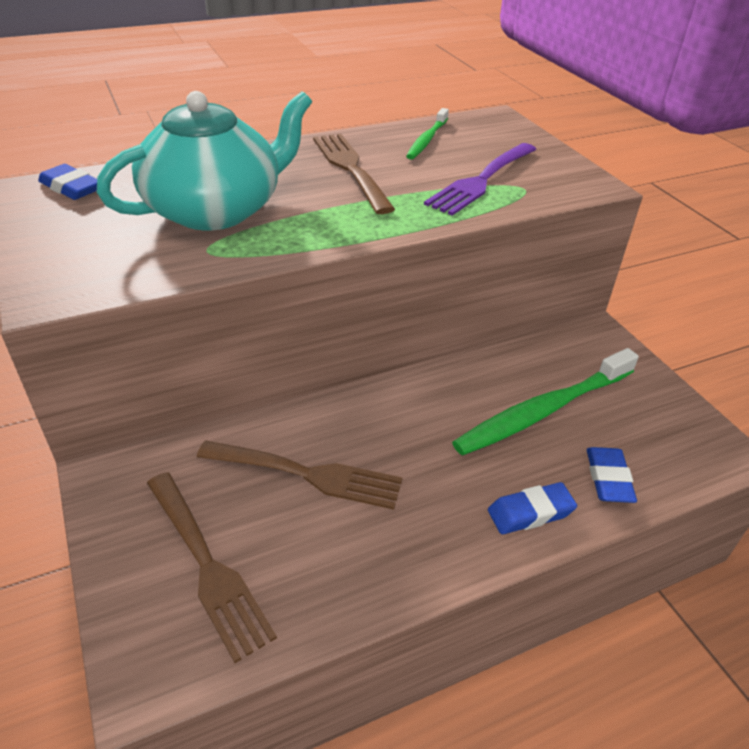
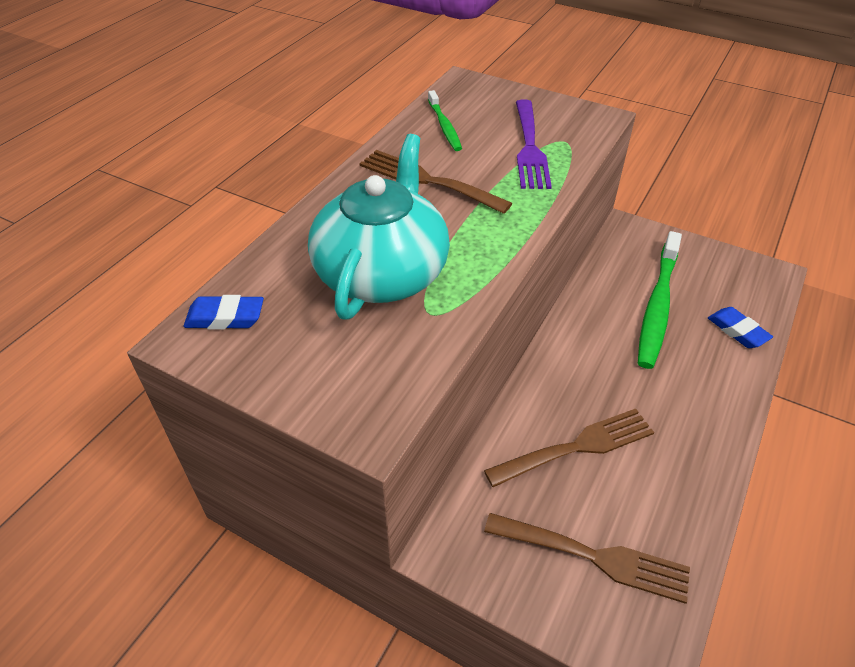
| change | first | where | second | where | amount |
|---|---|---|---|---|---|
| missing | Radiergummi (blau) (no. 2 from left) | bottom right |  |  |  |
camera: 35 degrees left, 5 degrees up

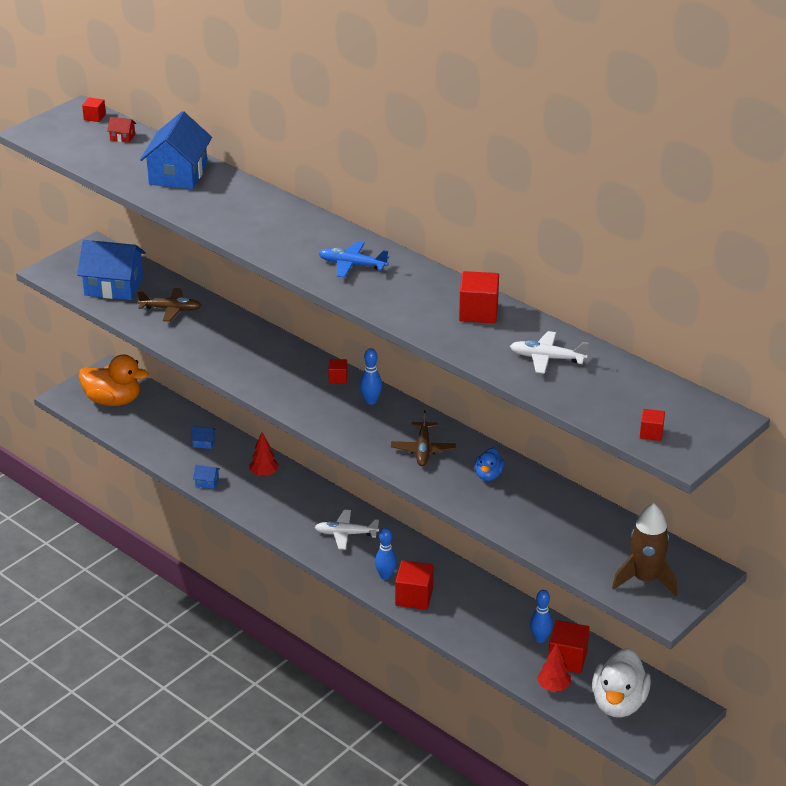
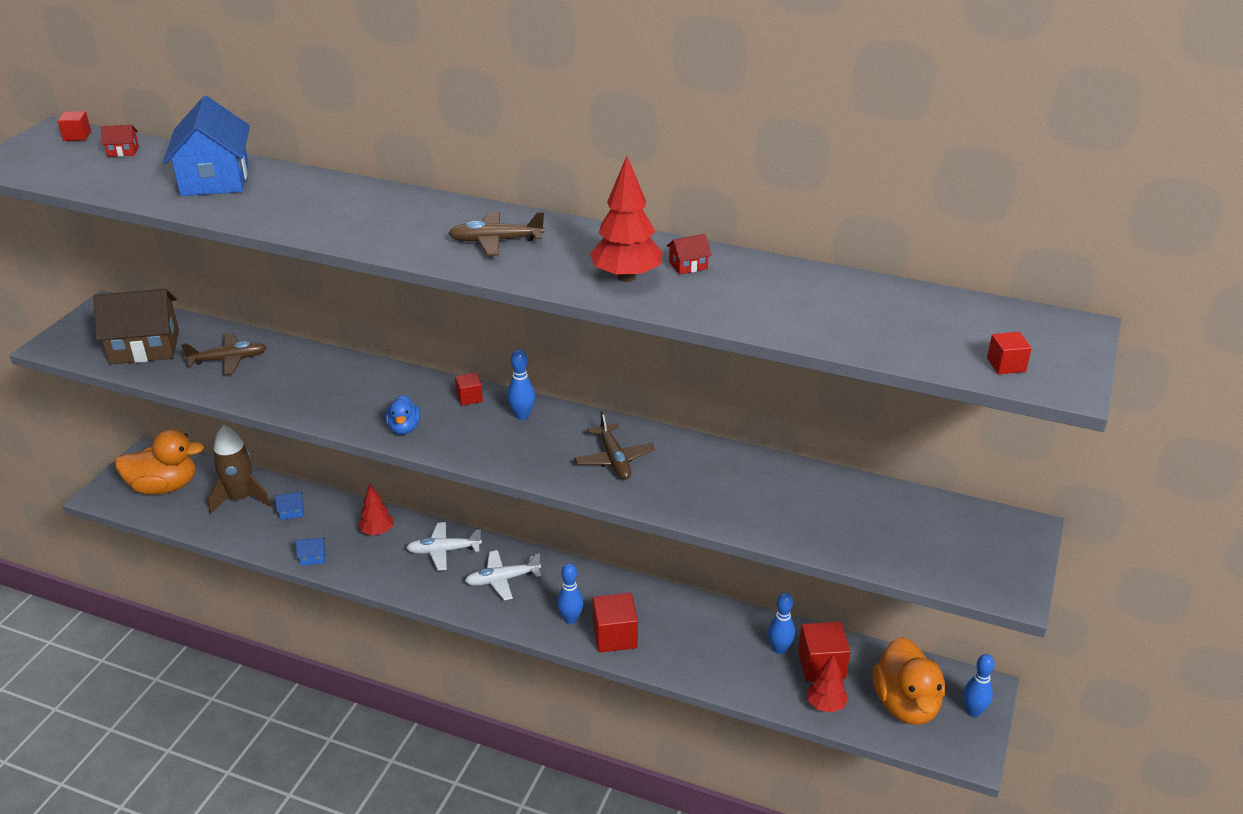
| change | first | where | second | where | amount |
|---|---|---|---|---|---|
| colour | Haus (blau) (no. 1 from left) | middle left | Haus (braun) | middle left |  |
| colour | Flugzeug (blau) | top centre | Flugzeug (braun) (no. 2 from left) | top centre |  |
| exchanged | Kubus (rot) (no. 4 from left) | centre | Haus (rot) (no. 2 from left) | top centre |  |
| relocated | Flugzeug (weiß) (no. 2 from left in the first image) | middle right | Flugzeug (weiß) (no. 1 from left) | bottom centre |  |
| relocated | Ente (blau) | centre |  | middle left |  |
| relocated | Rakete (braun) | bottom right |  | middle left |  |
| colour | Ente (weiß) | bottom right | Ente (orange) (no. 2 from left) | bottom right |  |
| appeared |  |  | Baum (rot) (no. 2 from left) | top centre |  |
| appeared |  |  | Bowlingkegel (blau) (no. 4 from left) | bottom right |  |
camera: 20 degrees left, 0 degrees up

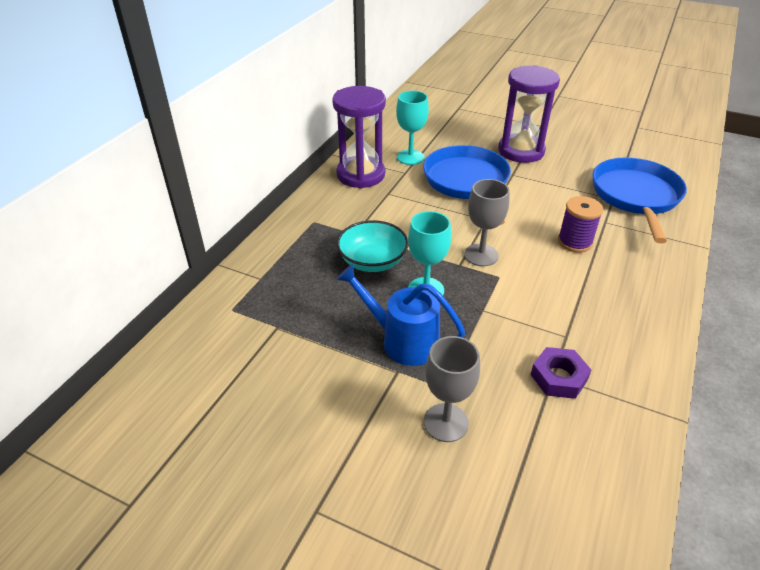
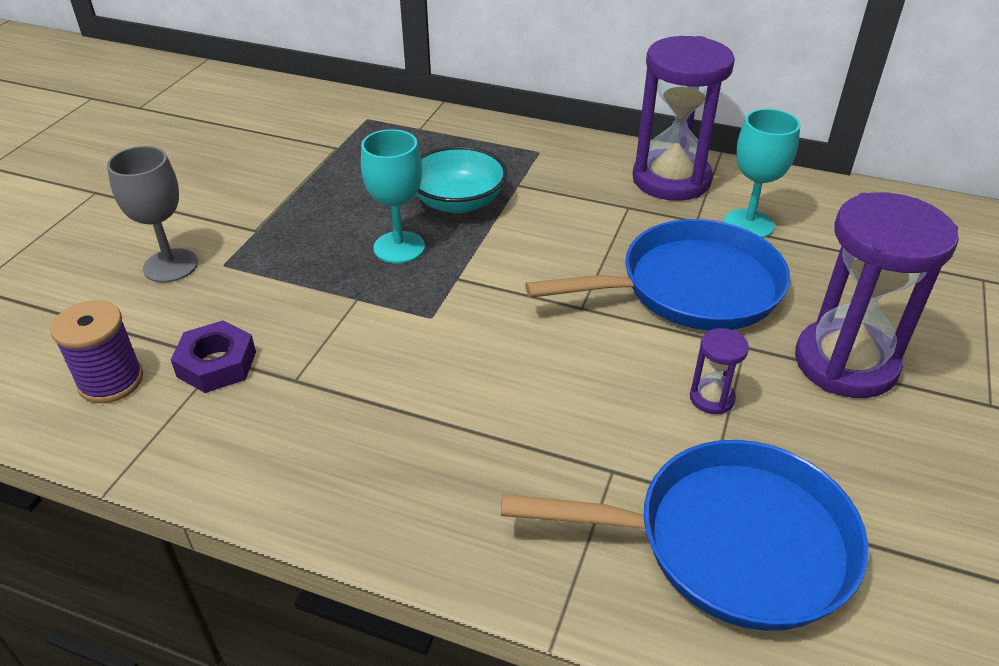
| change | first | where | second | where | amount |
|---|---|---|---|---|---|
| missing | Kelch (grau) (no. 2 from left) | centre |  |  |  |
| relocated | Garnrolle (lila) | middle right |  | middle left |  |
| missing | Gießkanne (blau) | centre |  |  |  |
| appeared |  |  | Sanduhr (lila) (no. 2 from left) | middle right |  |
camera: 85 degrees right, 0 degrees up

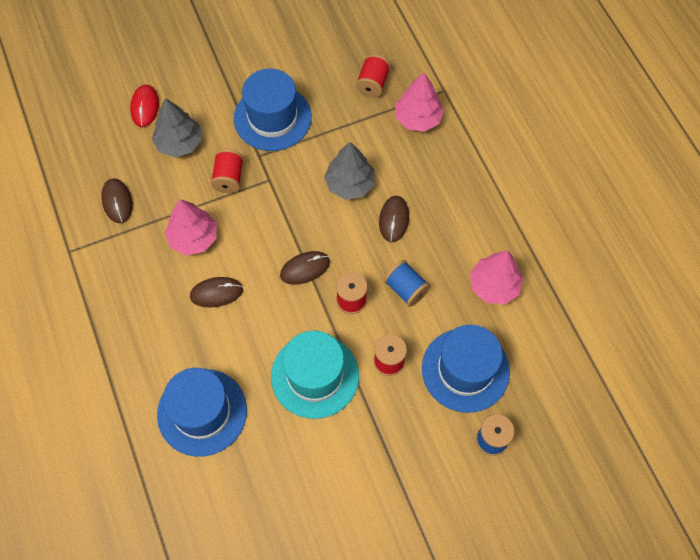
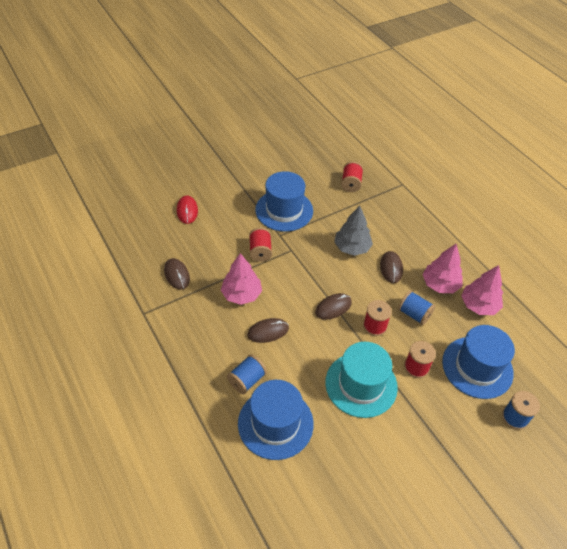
| change | first | where | second | where | amount |
|---|---|---|---|---|---|
| relocated | Baum (rosa) (no. 2 from left) | top centre |  | middle right |  |
| missing | Baum (grau) (no. 1 from left) | top left |  |  |  |
| appeared |  |  | Garnrolle (blau) (no. 1 from left) | bottom centre |  |
camera: 10 degrees left, 15 degrees down

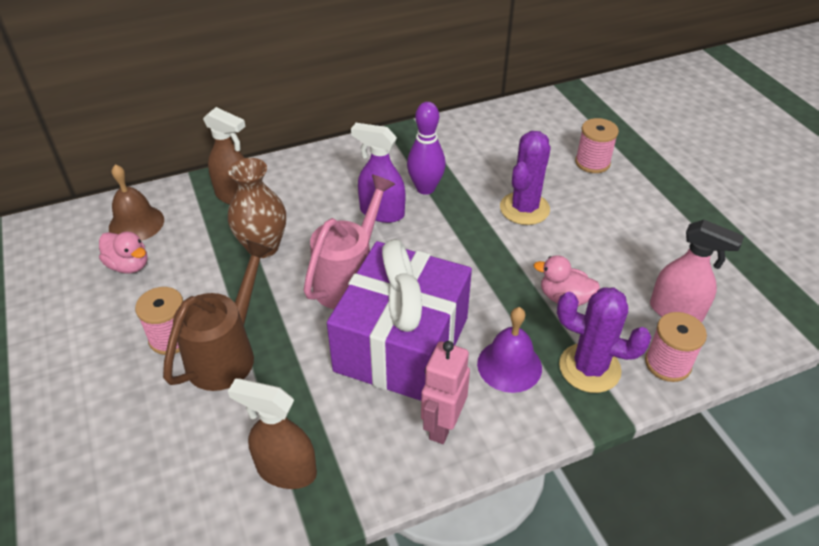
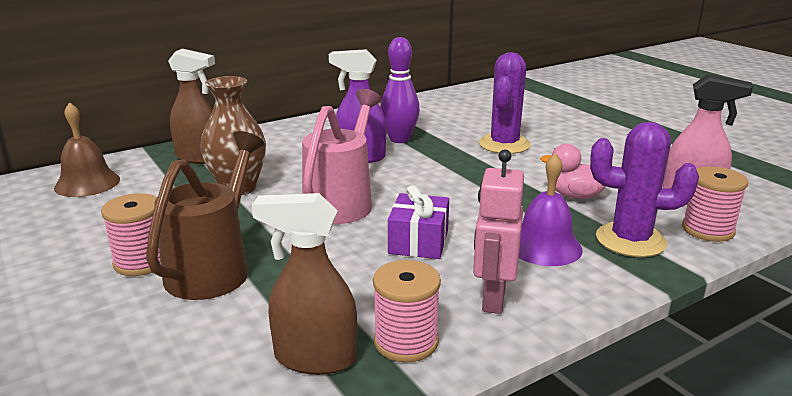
| change | first | where | second | where | amount |
|---|---|---|---|---|---|
| relocated | Garnrolle (rosa) (no. 2 from left) | top right |  | bottom centre |  |
| missing | Ente (rosa) (no. 1 from left) | middle left |  |  |  |
| size | Geschenk (lila) | centre |  | centre | x0.44 |
camera: 10 degrees left, 20 degrees down

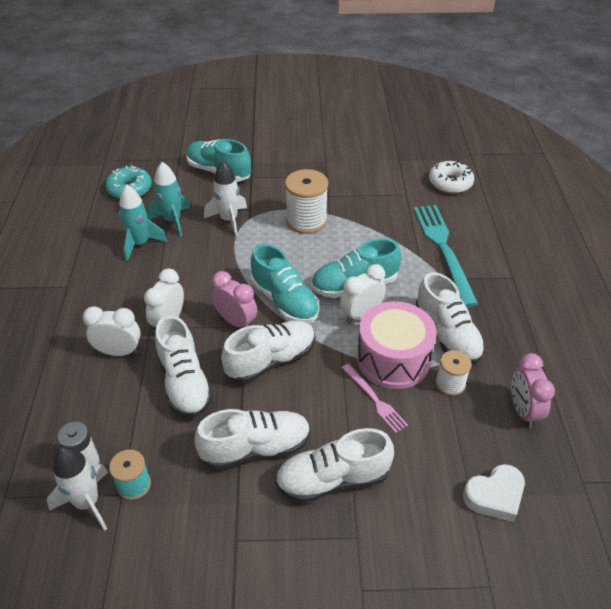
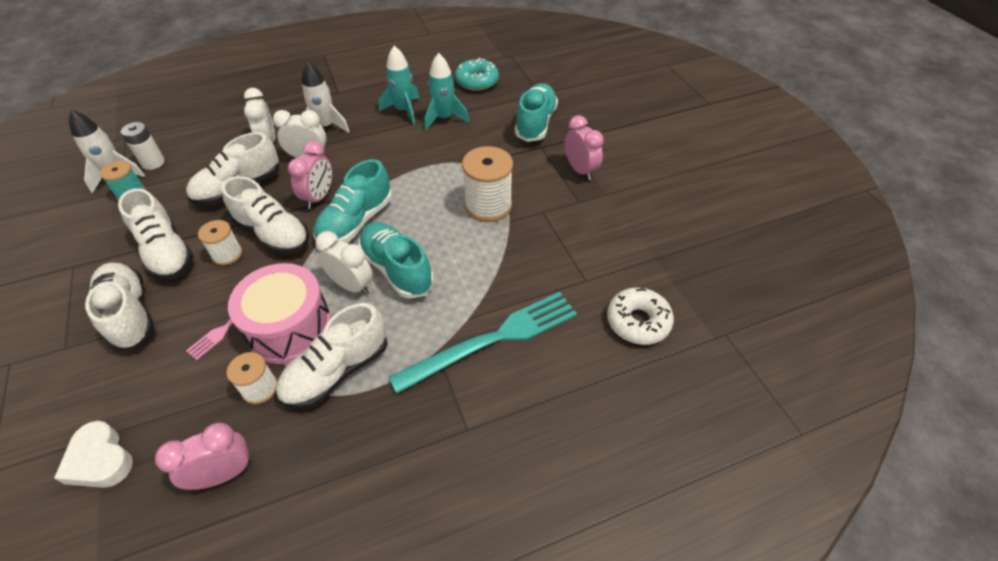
| change | first | where | second | where | amount |
|---|---|---|---|---|---|
| relocated | Rakete (weiß) (no. 2 from left) | top centre |  | top left |  |
| appeared |  |  | Wecker (rosa) (no. 3 from left) | top centre |  |
| appeared |  |  | Garnrolle (weiß) (no. 1 from left) | middle left |  |
camera: 70 degrees right, 5 degrees up

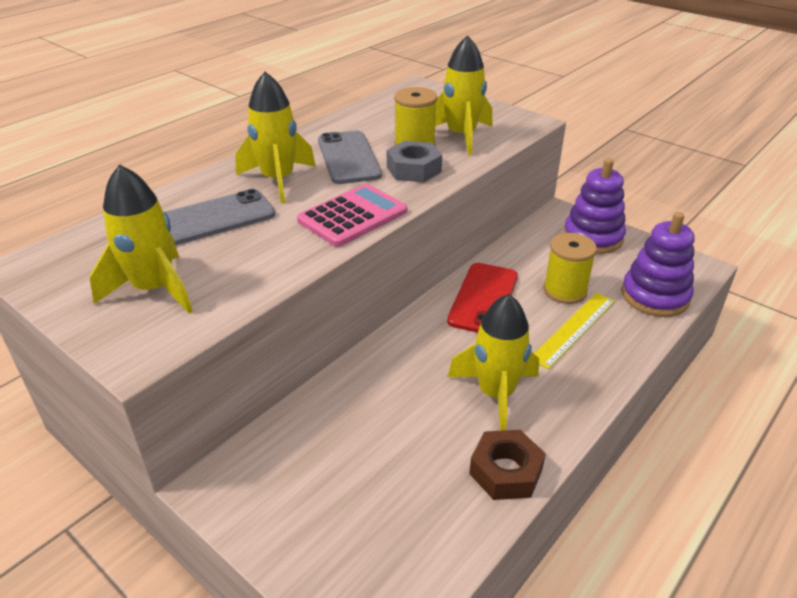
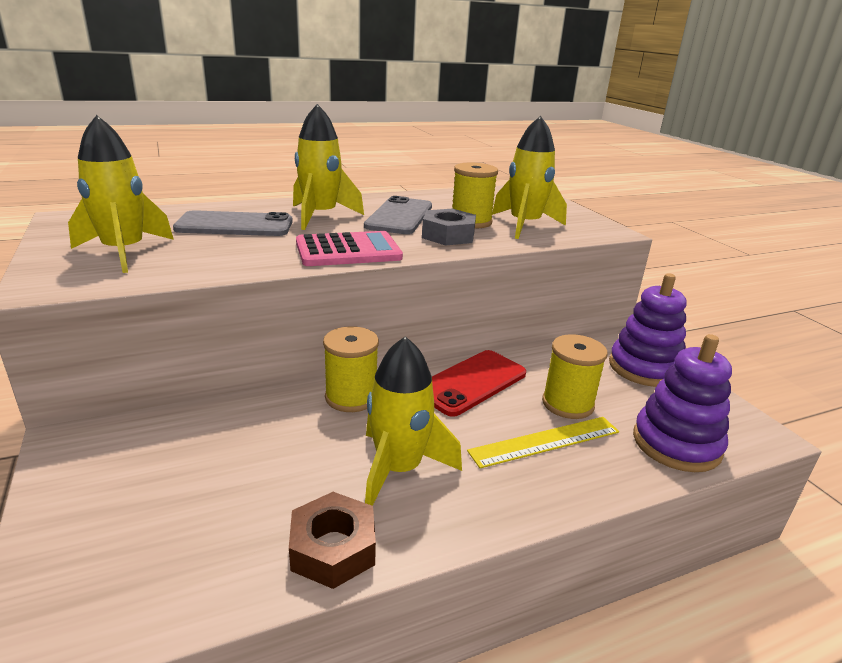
| change | first | where | second | where | amount |
|---|---|---|---|---|---|
| appeared |  |  | Garnrolle (gelb) (no. 1 from left) | centre |  |
camera: 25 degrees right, 10 degrees down

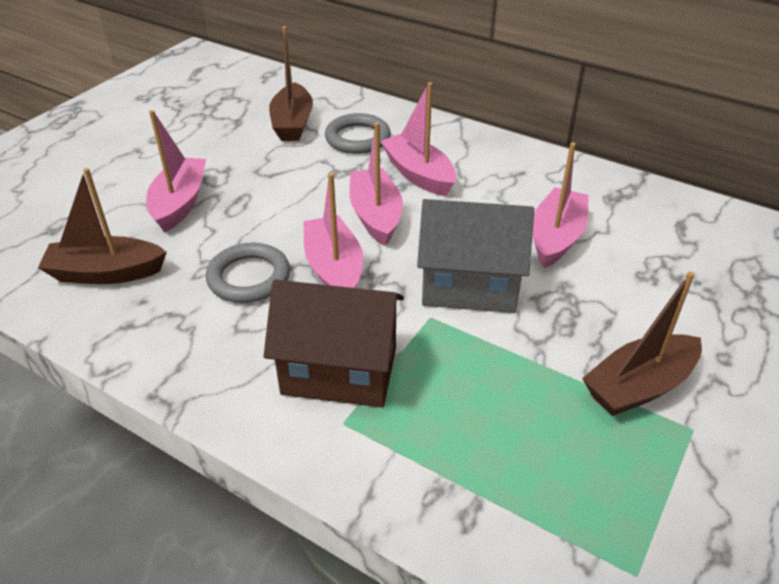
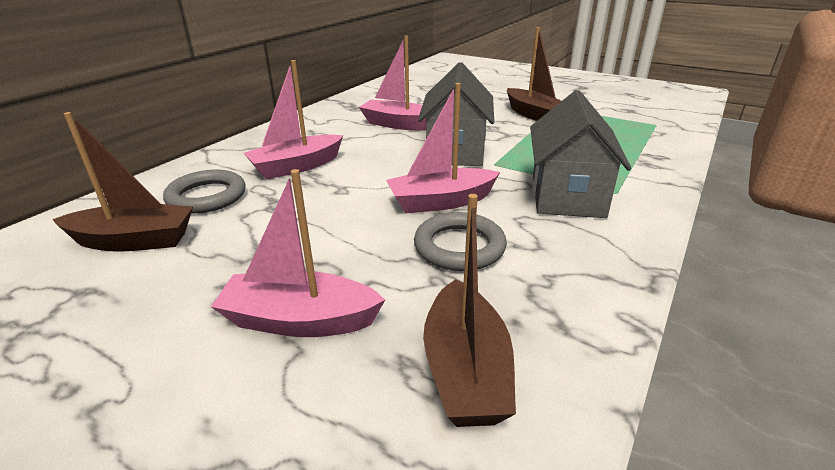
| change | first | where | second | where | amount |
|---|---|---|---|---|---|
| missing | Boot (rosa) (no. 3 from left) | top centre |  |  |  |
| colour | Haus (braun) | centre | Haus (grau) (no. 2 from left) | top right |  |
camera: 90 degrees left, 10 degrees down

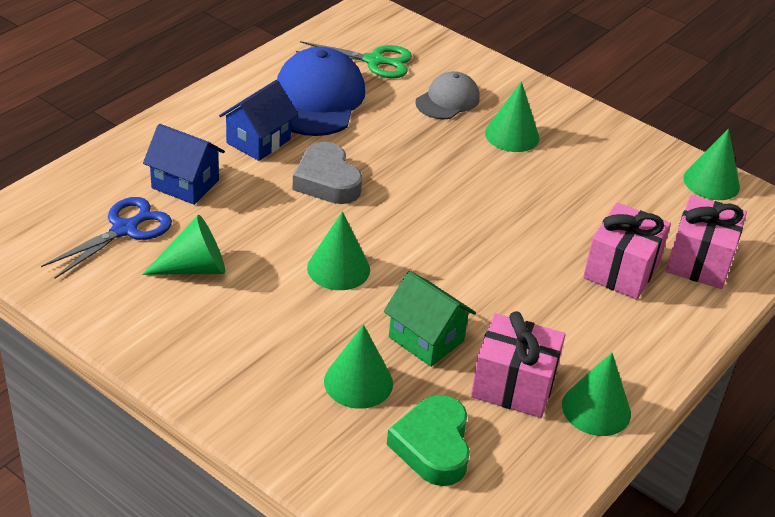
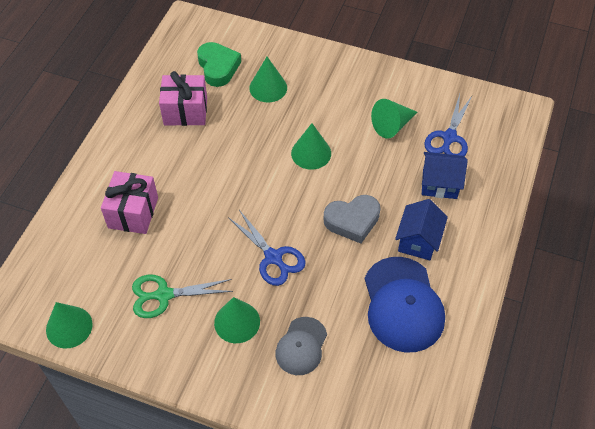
| change | first | where | second | where | amount |
|---|---|---|---|---|---|
| relocated | Schere (grün) | top centre |  | bottom left |  |
| spun | Herz (grau) | centre |  | centre | 120 degrees clockwise |
| missing | Geschenk (rosa) (no. 3 from left) | middle right |  |  |  |
| missing | Haus (grün) | centre |  |  |  |
| missing | Kegel (grün) (no. 5 from left) | bottom right |  |  |  |
| appeared |  |  | Schere (blau) (no. 1 from left) | centre |  |
camera: 165 degrees right, 15 degrees up

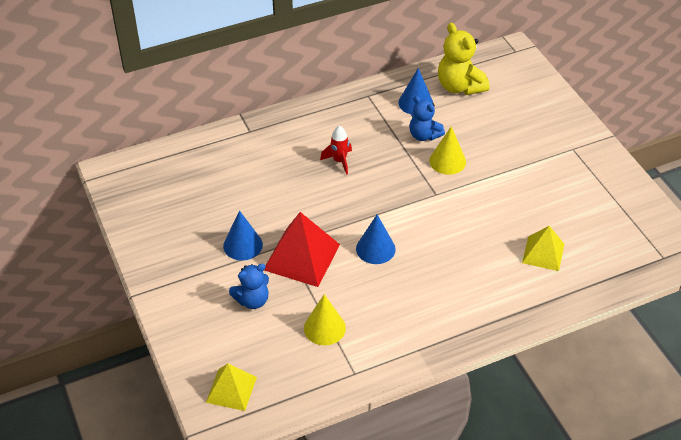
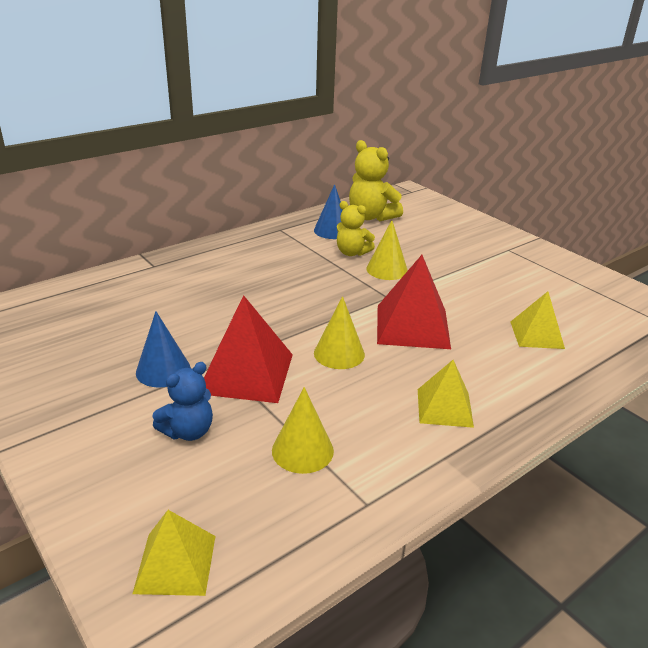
| change | first | where | second | where | amount |
|---|---|---|---|---|---|
| colour | Teddybär (blau) (no. 2 from left) | top centre | Teddybär (gelb) (no. 1 from left) | centre |  |
| missing | Rakete (rot) | centre |  |  |  |
| colour | Kegel (blau) (no. 2 from left) | centre | Kegel (gelb) (no. 2 from left) | centre |  |
| appeared |  |  | Pyramide (rot) (no. 2 from left) | centre |  |
| appeared |  |  | Pyramide (gelb) (no. 2 from left) | middle right |  |
camera: 15 degrees left, 15 degrees down

